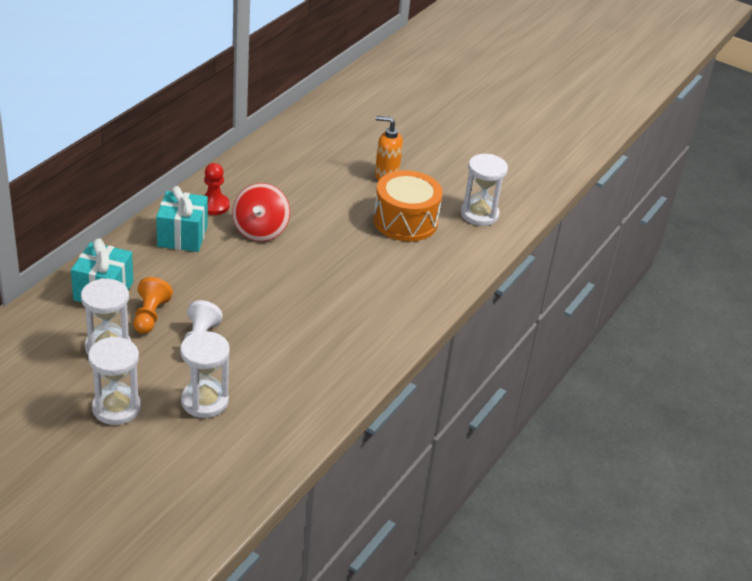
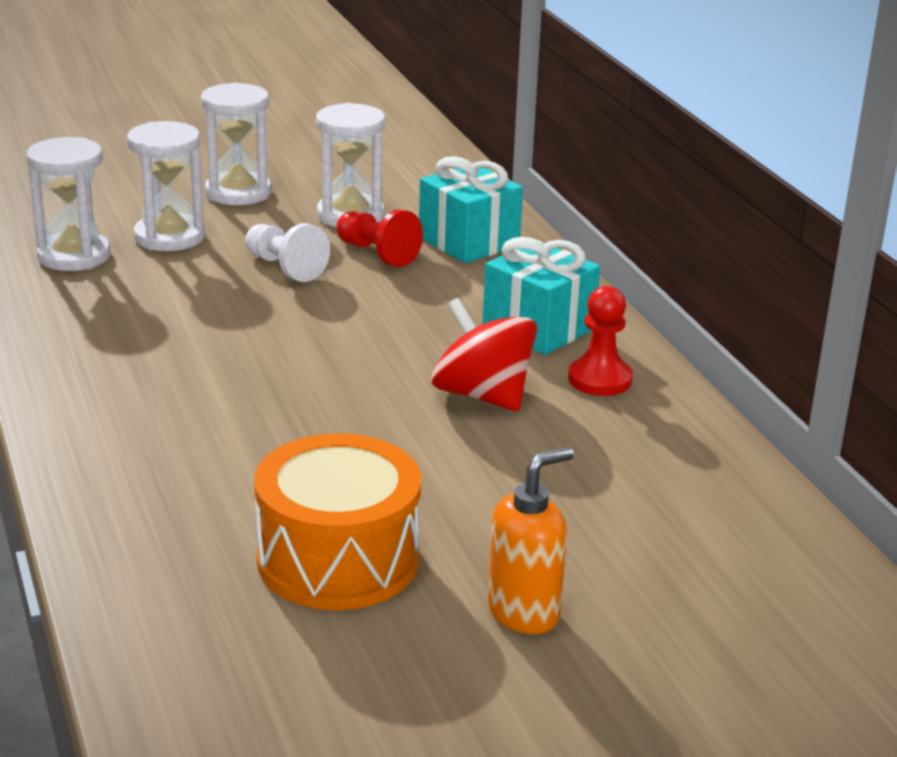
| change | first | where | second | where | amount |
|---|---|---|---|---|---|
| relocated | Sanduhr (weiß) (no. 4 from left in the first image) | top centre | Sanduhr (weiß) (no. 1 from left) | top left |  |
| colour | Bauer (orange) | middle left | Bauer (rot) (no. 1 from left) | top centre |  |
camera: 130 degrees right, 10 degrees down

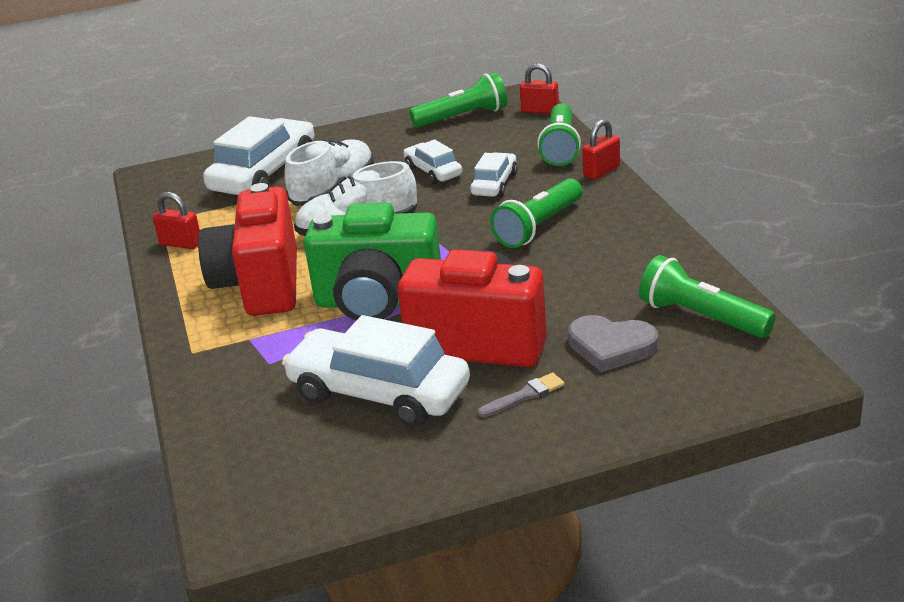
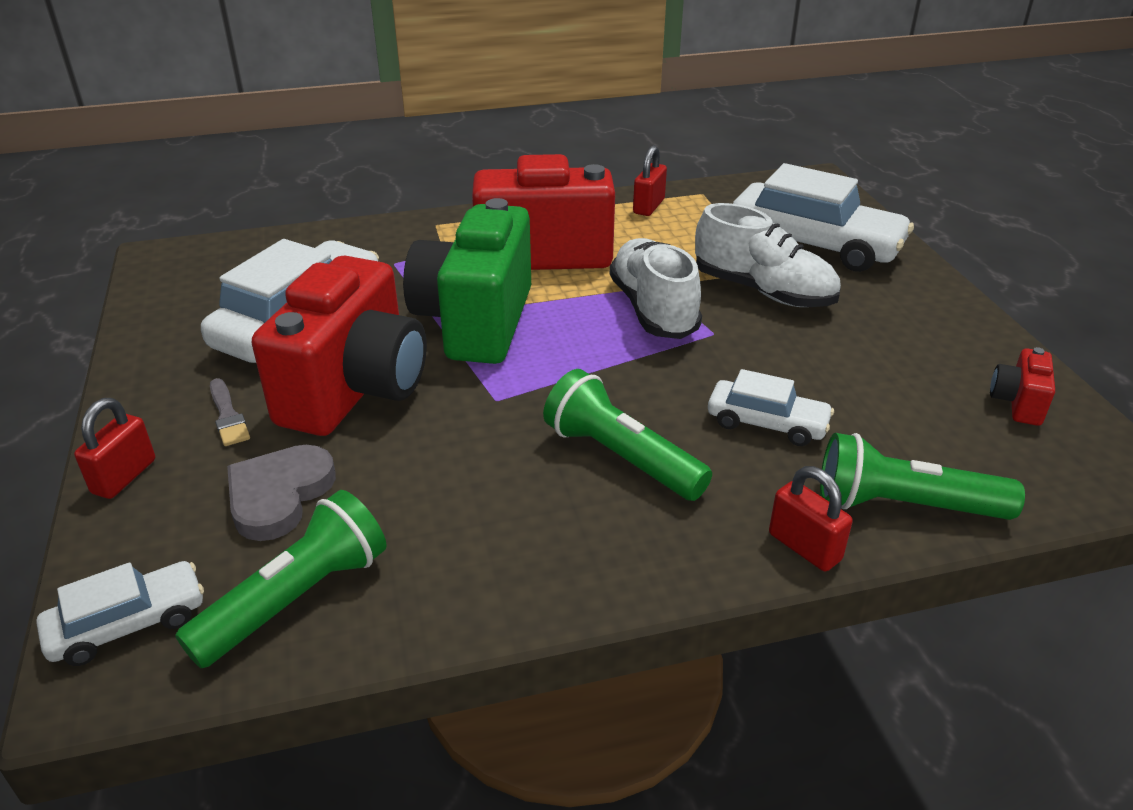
| change | first | where | second | where | amount |
|---|---|---|---|---|---|
| relocated | Vorhängeschloss (rot) (no. 2 from left in the first image) | top centre | Vorhängeschloss (rot) (no. 1 from left) | middle left |  |
| exchanged | Taschenlampe (grün) (no. 1 from left) | top centre | Kamera (rot) (no. 3 from left) | middle right |  |
| relocated | Auto (weiß) (no. 3 from left in the first image) | top centre | Auto (weiß) (no. 1 from left) | bottom left |  |
camera: 90 degrees right, 5 degrees up

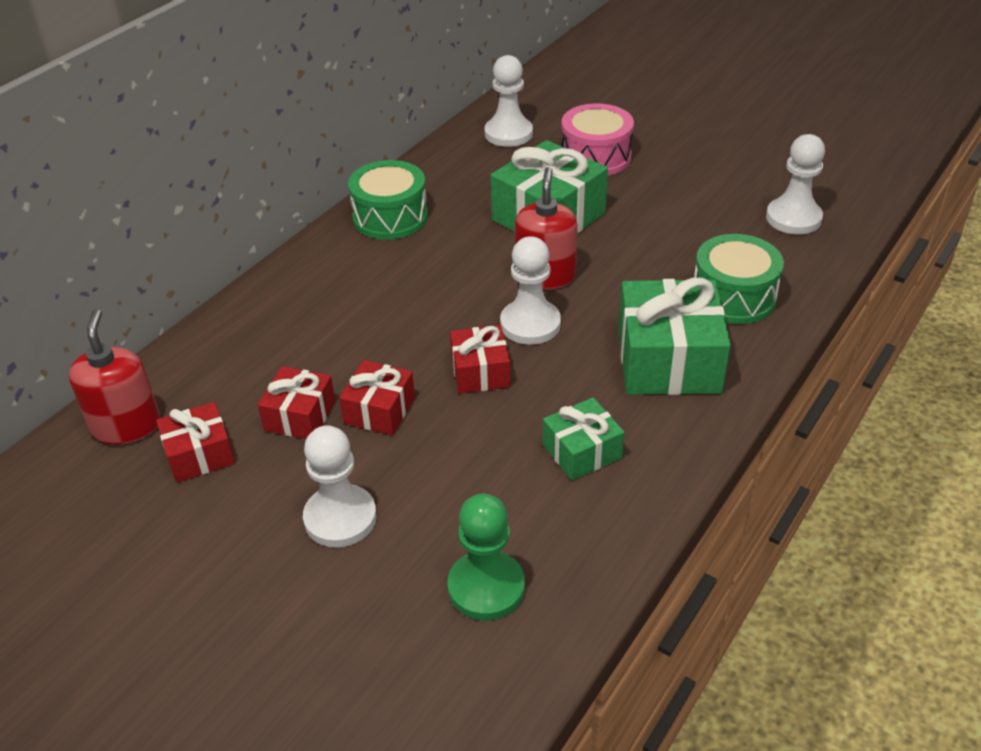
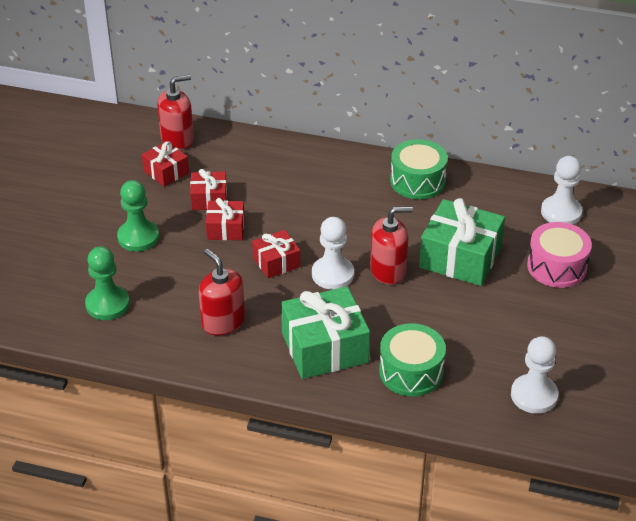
| change | first | where | second | where | amount |
|---|---|---|---|---|---|
| exchanged | Geschenk (grün) (no. 2 from left) | centre | Seifenspender (rot) (no. 2 from left) | centre |  |
| colour | Bauer (weiß) (no. 1 from left) | centre | Bauer (grün) (no. 2 from left) | middle left |  |
camera: 70 degrees right, 0 degrees up

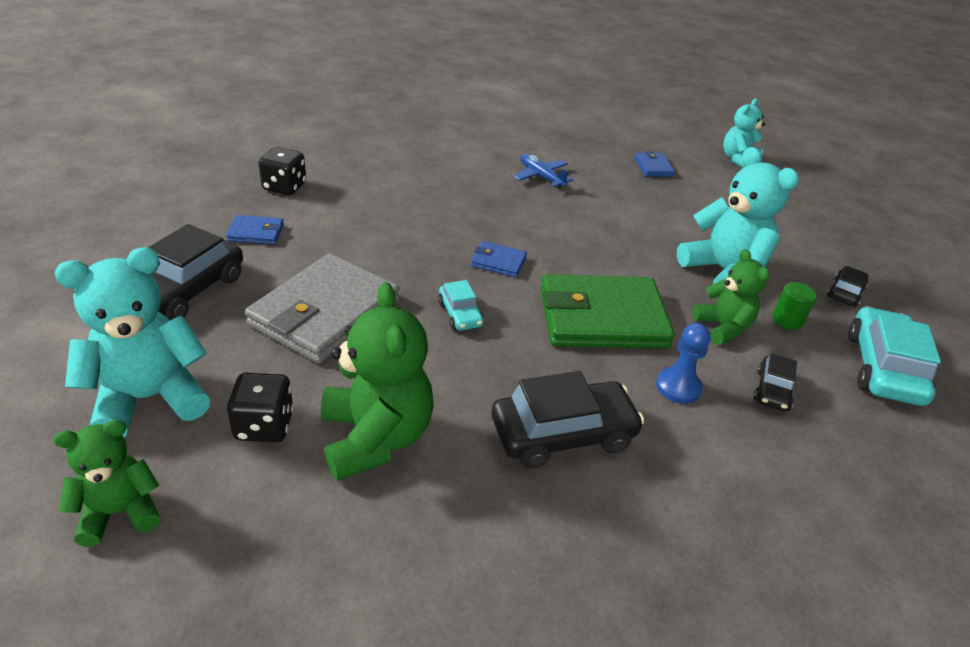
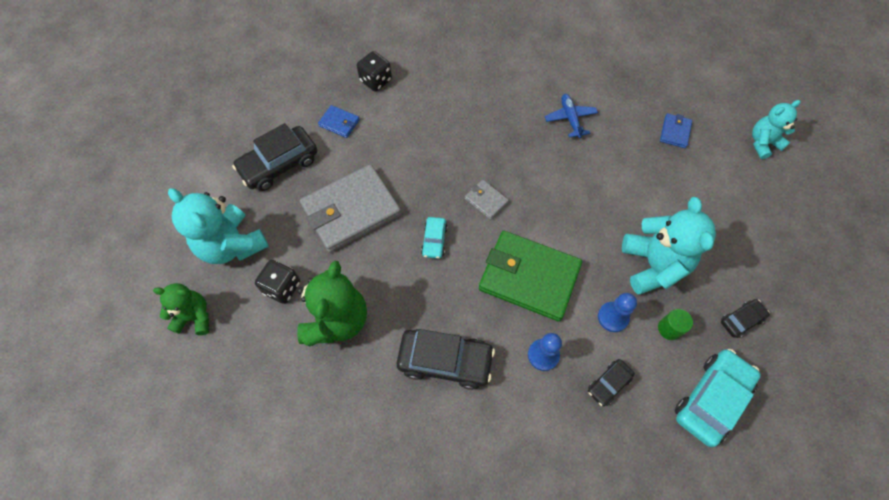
| change | first | where | second | where | amount |
|---|---|---|---|---|---|
| colour | Geldbörse (blau) (no. 2 from left) | centre | Geldbörse (grau) (no. 2 from left) | centre |  |
| spun | Teddybär (türkis) (no. 1 from left) | middle left |  | middle left | 135 degrees counterclockwise |
| exchanged | Teddybär (grün) (no. 3 from left) | middle right | Bauer (blau) (no. 2 from left) | middle right |  |
camera: 30 degrees right, 25 degrees up

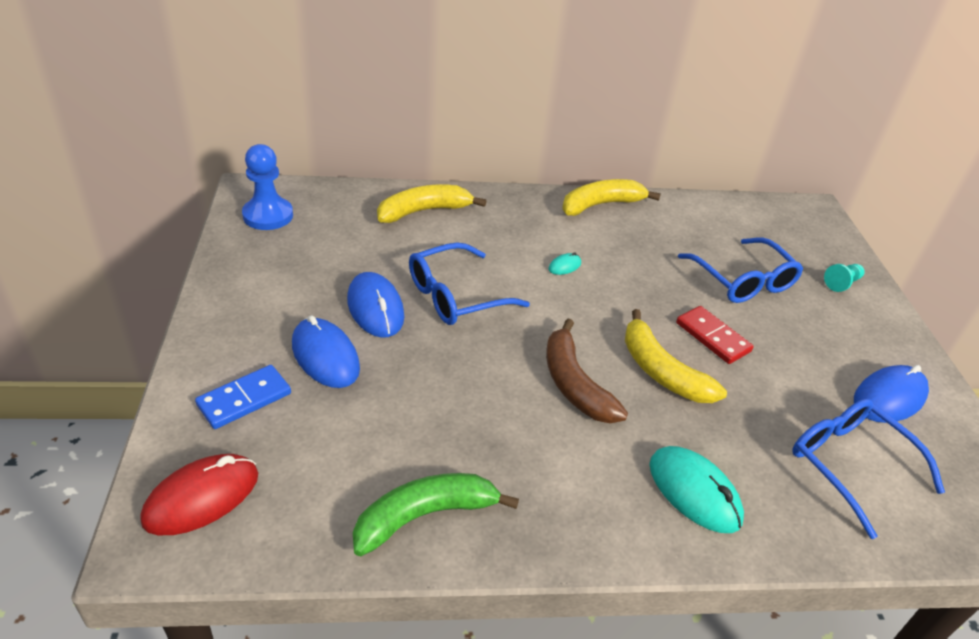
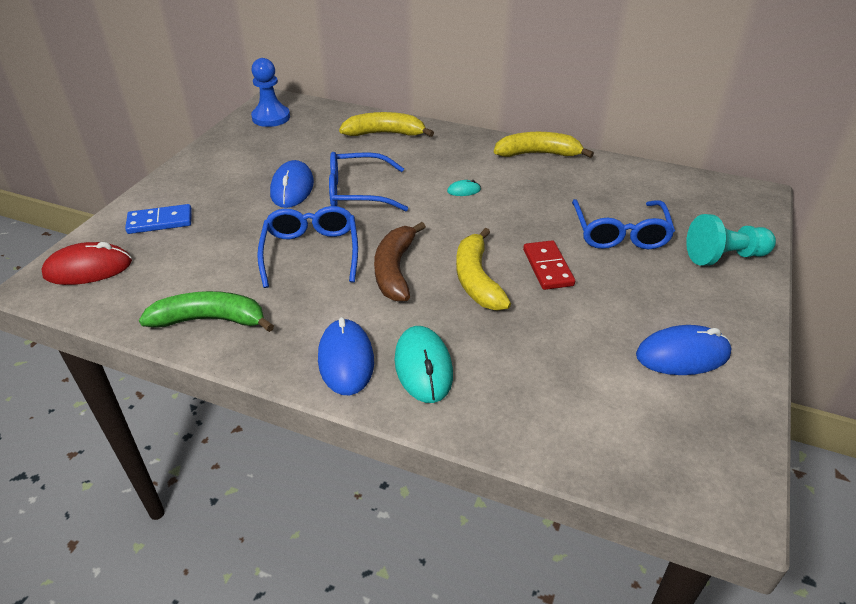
| change | first | where | second | where | amount |
|---|---|---|---|---|---|
| size | Bauer (türkis) | middle right |  | middle right | x1.80 |
| relocated | Computermaus (blau) (no. 1 from left in the first image) | middle left | Computermaus (blau) (no. 2 from left) | centre |  |
| relocated | Brille (blau) (no. 3 from left in the first image) | bottom right | Brille (blau) (no. 1 from left) | centre |  |
camera: 30 degrees right, 0 degrees up

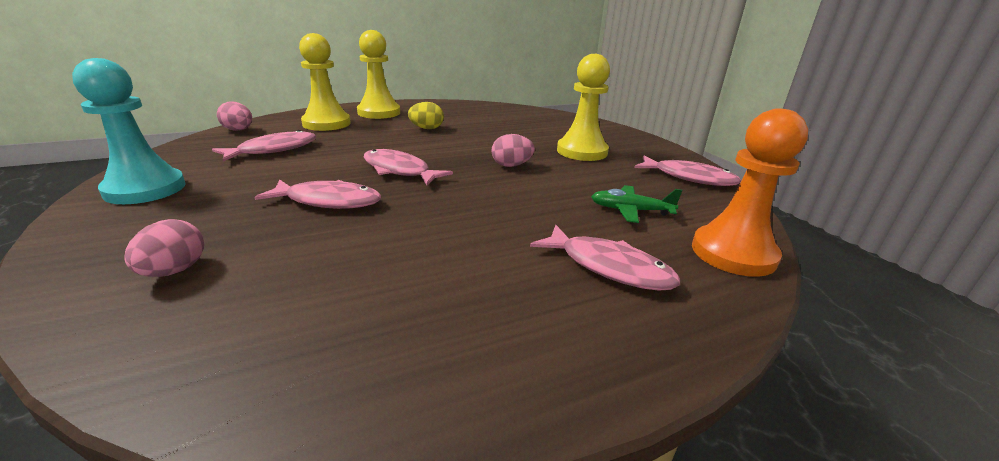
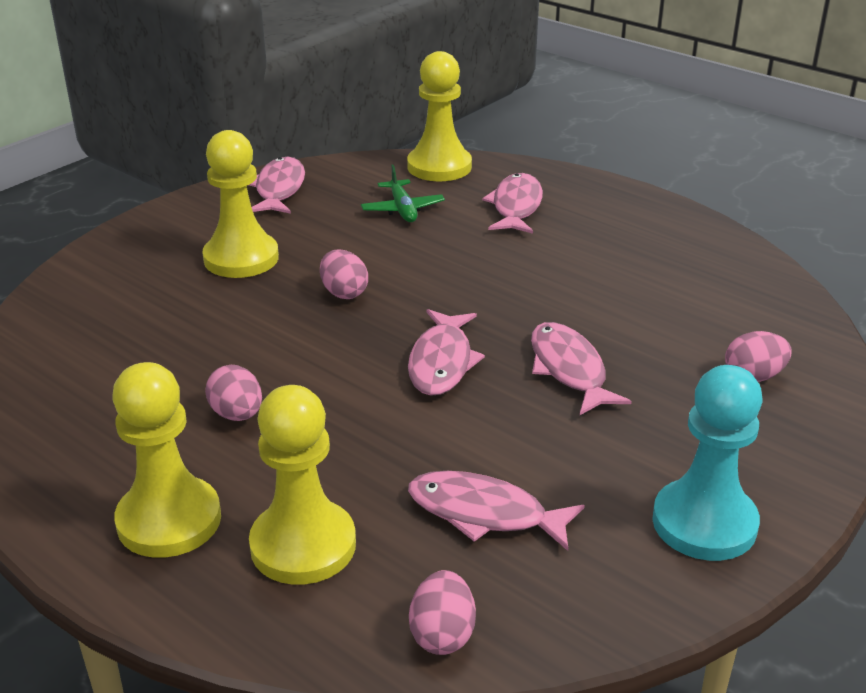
| change | first | where | second | where | amount |
|---|---|---|---|---|---|
| colour | Ei (gelb) | top centre | Ei (rosa) (no. 1 from left) | middle left |  |
| colour | Bauer (orange) | middle right | Bauer (gelb) (no. 4 from left) | top centre |  |
camera: 115 degrees left, 5 degrees up

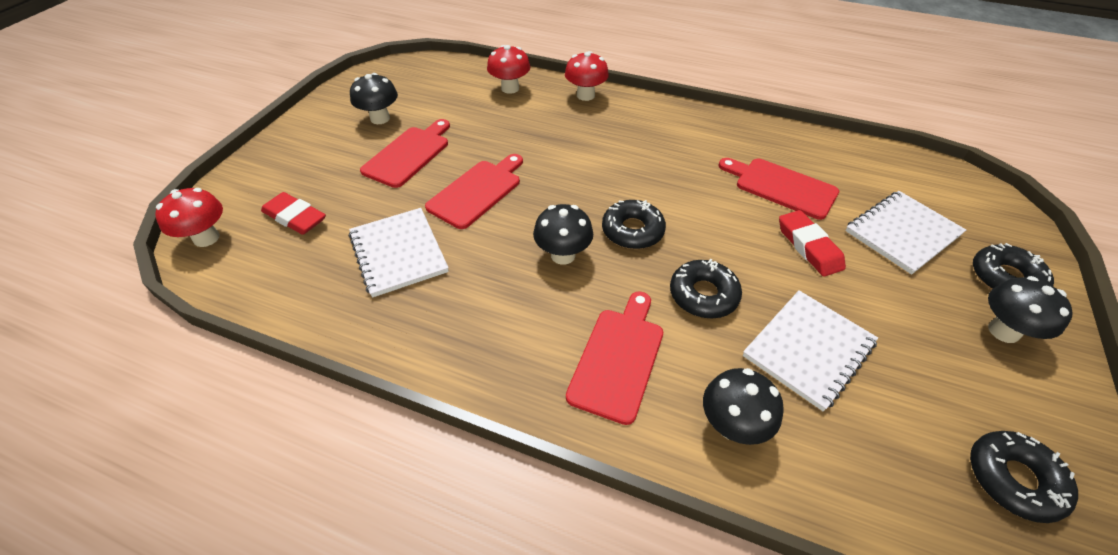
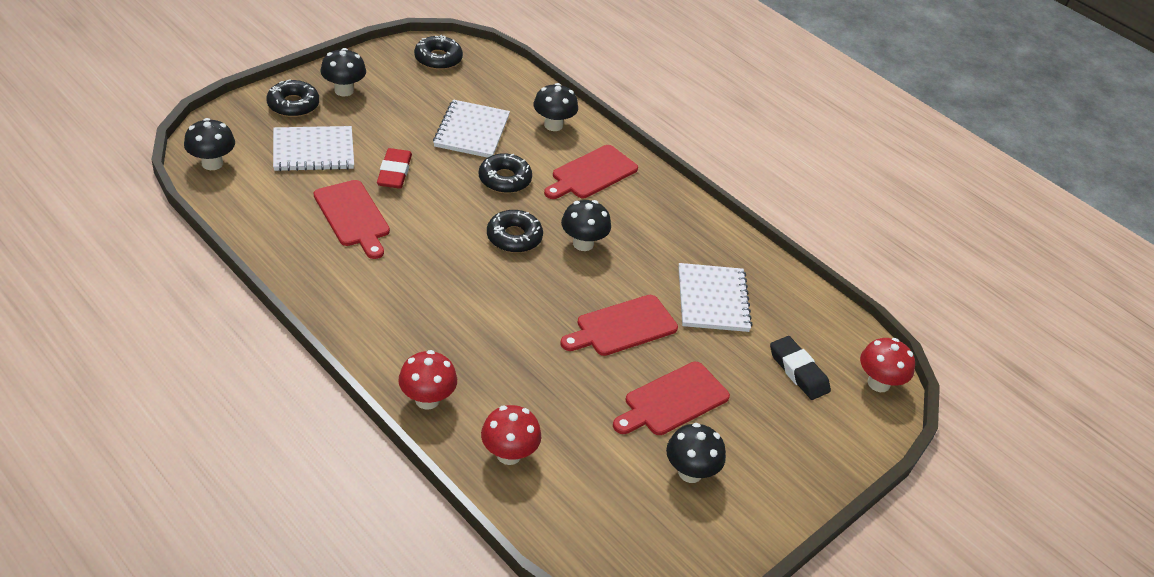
| change | first | where | second | where | amount |
|---|---|---|---|---|---|
| colour | Radiergummi (rot) (no. 1 from left) | middle left | Radiergummi (schwarz) | middle right |  |
| spun | Notizbuch (weiß) (no. 2 from left) | middle right |  | top centre | 60 degrees counterclockwise |
| appeared |  |  | Pilz (schwarz) (no. 1 from left) | top left |  |
camera: 160 degrees left, 5 degrees down

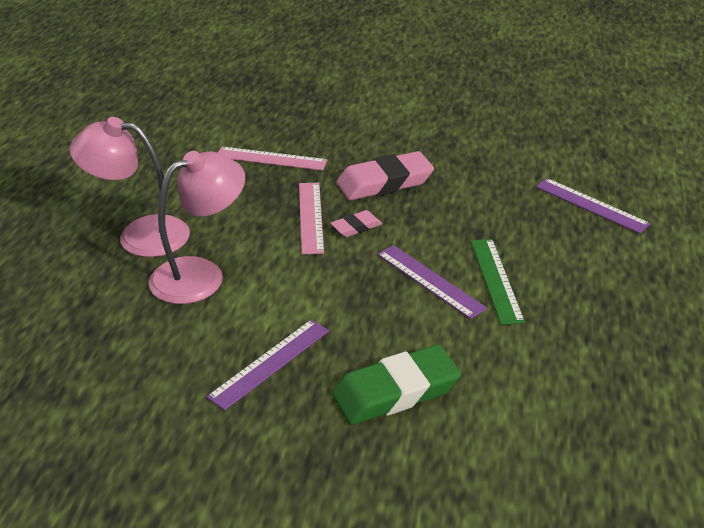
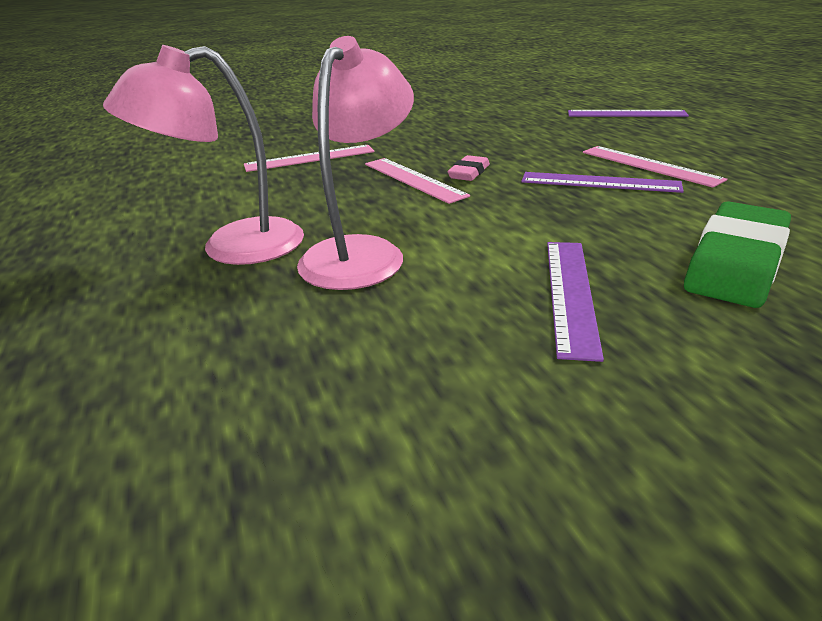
| change | first | where | second | where | amount |
|---|---|---|---|---|---|
| missing | Radiergummi (rosa) (no. 2 from left) | top centre |  |  |  |
| colour | Lineal (grün) | middle right | Lineal (rosa) (no. 3 from left) | top right |  |
camera: 30 degrees left, 5 degrees down

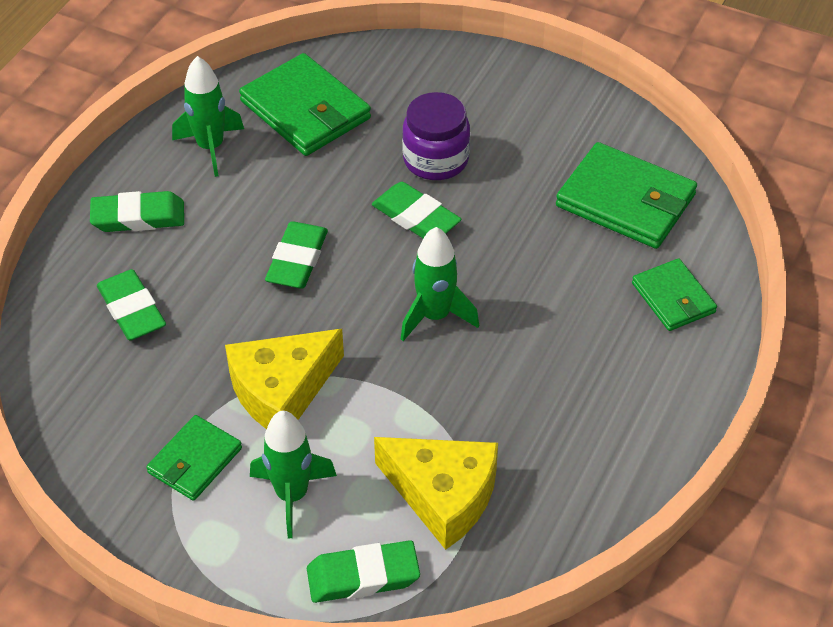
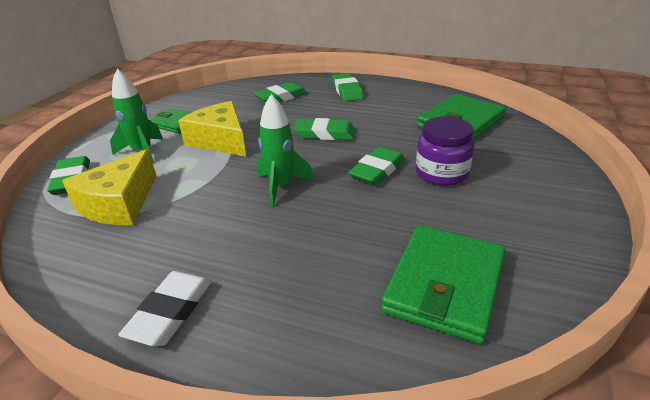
| change | first | where | second | where | amount |
|---|---|---|---|---|---|
| missing | Rakete (grün) (no. 1 from left) | top left |  |  |  |
| missing | Geldbörse (grün) (no. 4 from left) | middle right |  |  |  |
| appeared |  |  | Radiergummi (weiß) | bottom left |  |
camera: 85 degrees right, 15 degrees down

